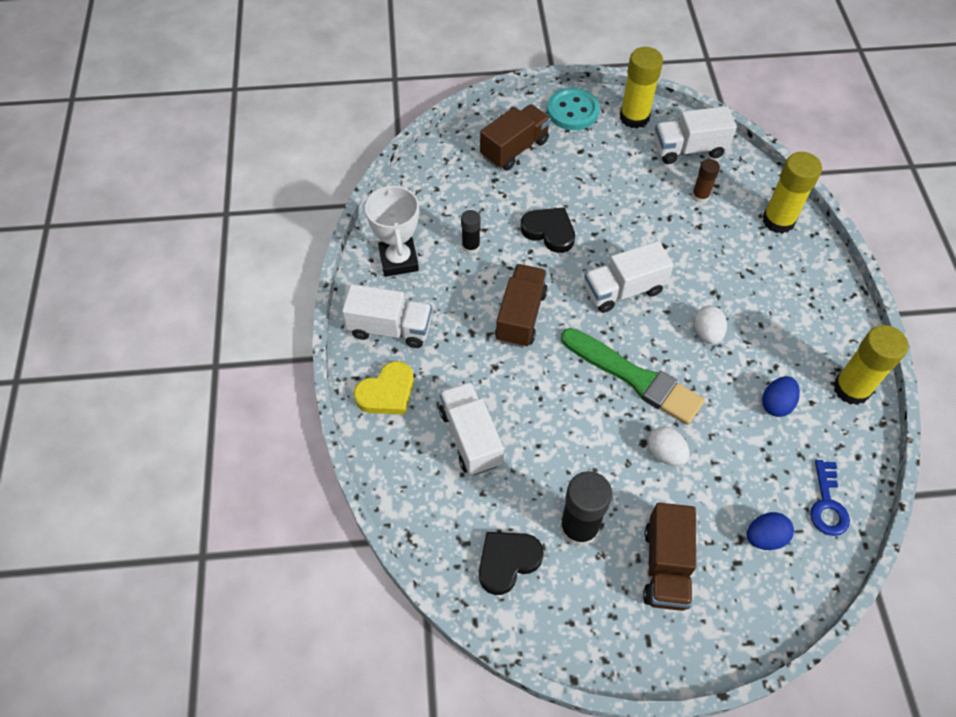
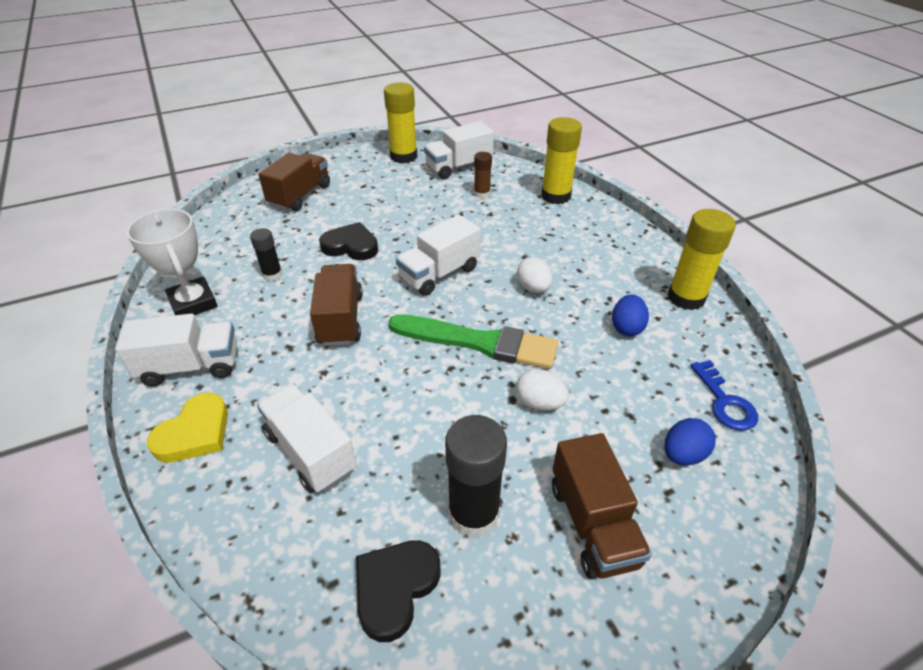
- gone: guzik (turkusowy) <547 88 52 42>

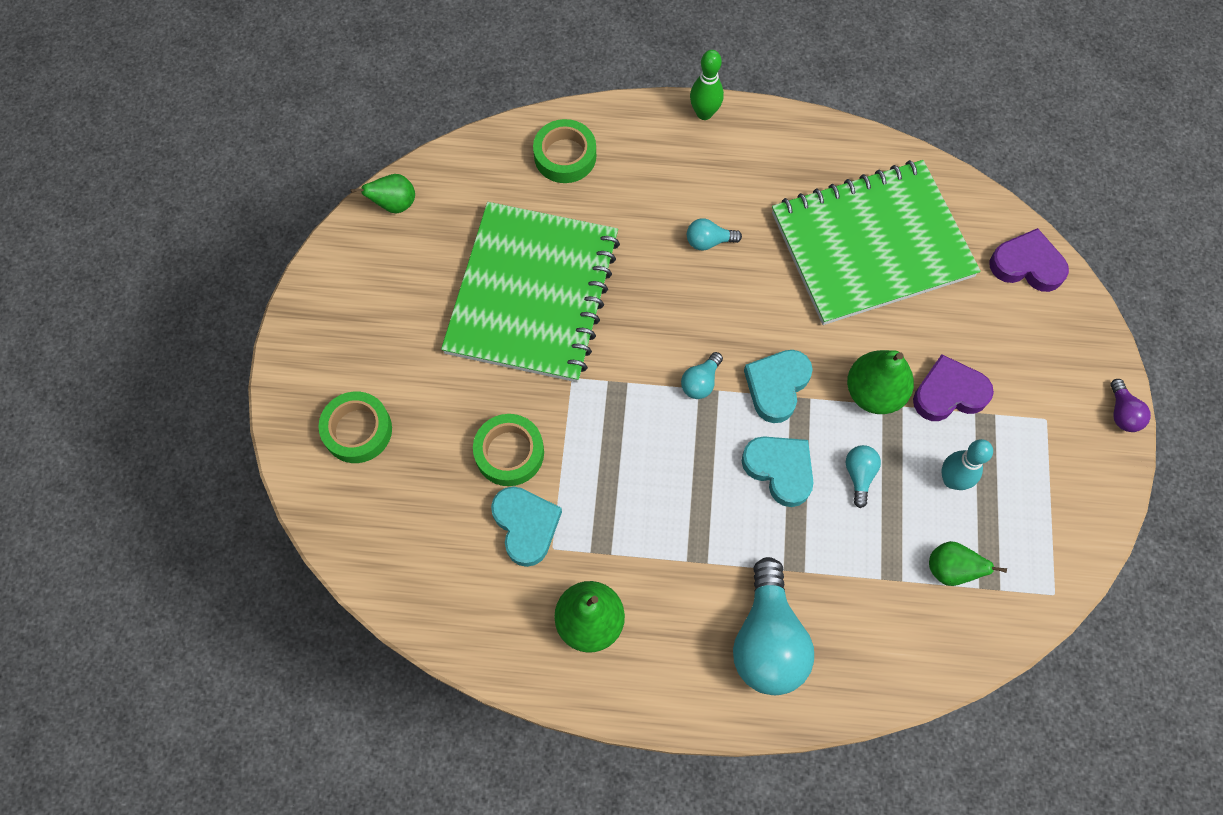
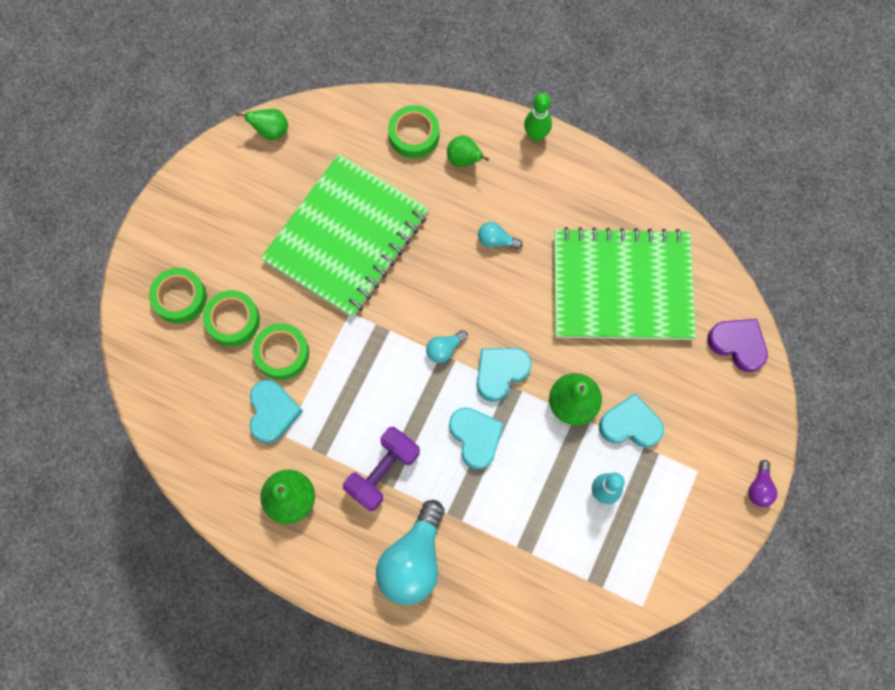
- new: taśma klejąca (zielony) <203 290 57 56>
- new: hantel (fioletowy) <343 426 77 85>
- shifted: gruszka (zielony) <929 541 78 45> to <447 136 42 31>
- repainted: serce (fioletowy) <913 354 81 67> to serce (turkusowy) <599 393 65 54>
- gone: żarówka (turkusowy) <846 445 35 63>

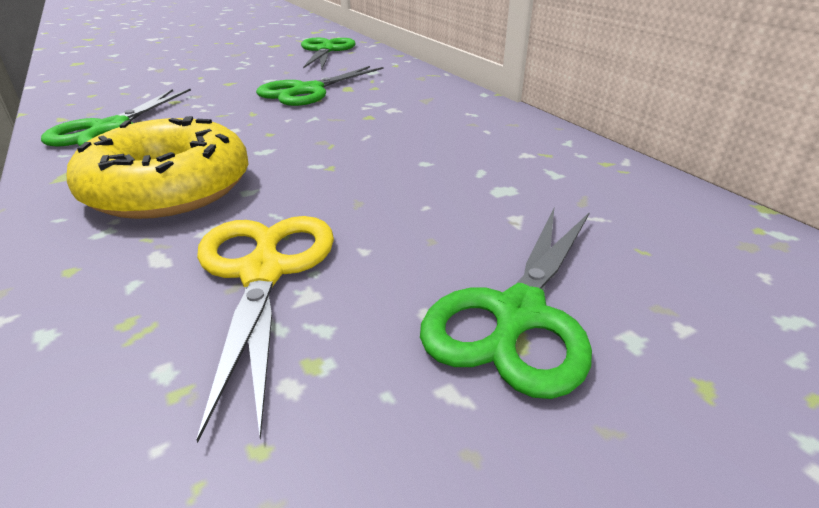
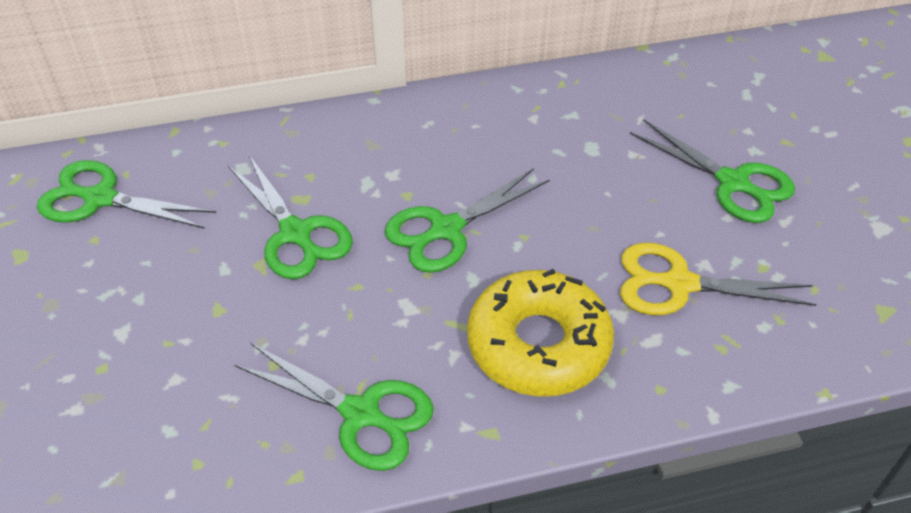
- new: nożyczki (zielony) <385 168 165 105>

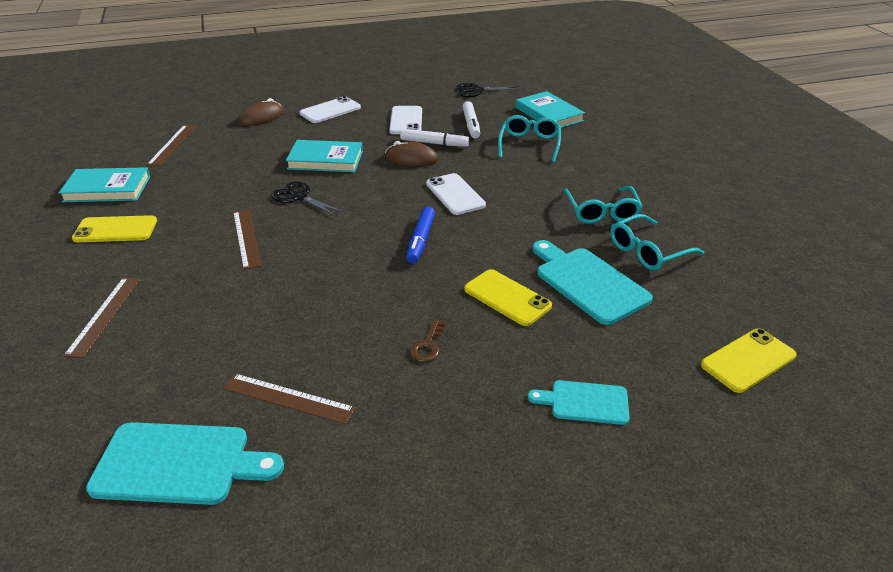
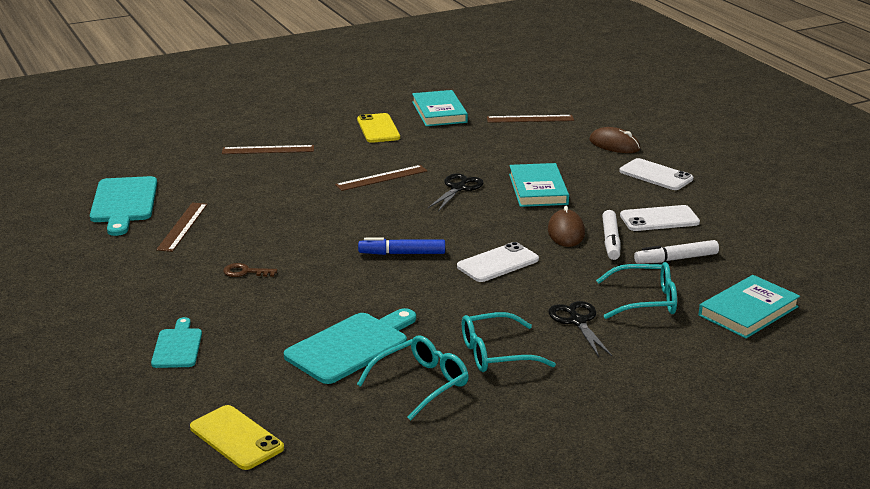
- rotated: okulary (turkusowy) <610 214 94 56> = <357 336 112 85> 90 degrees clockwise
- shifted: nożyczki (czarny) <457 83 63 14> to <548 301 64 56>
- gone: telefon (żółty) <464 269 88 57>

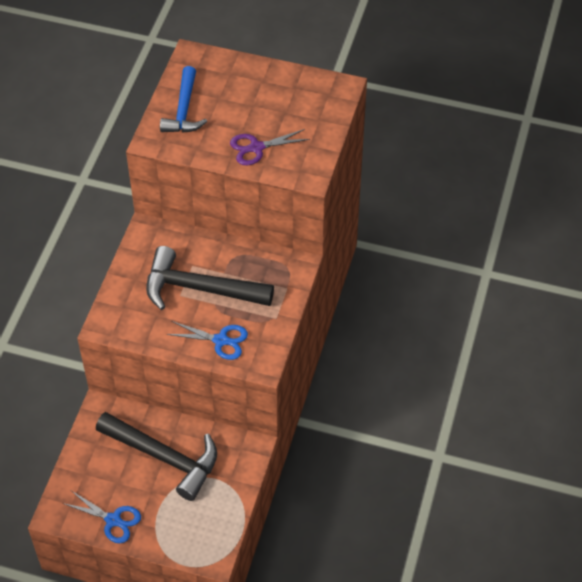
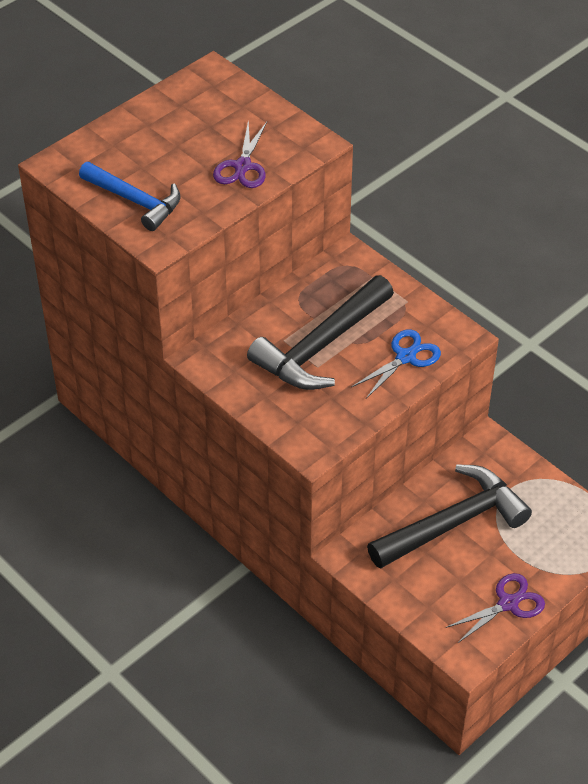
- repainted: nożyczki (niebieski) <63 491 78 52> to nożyczki (fioletowy) <445 573 100 70>

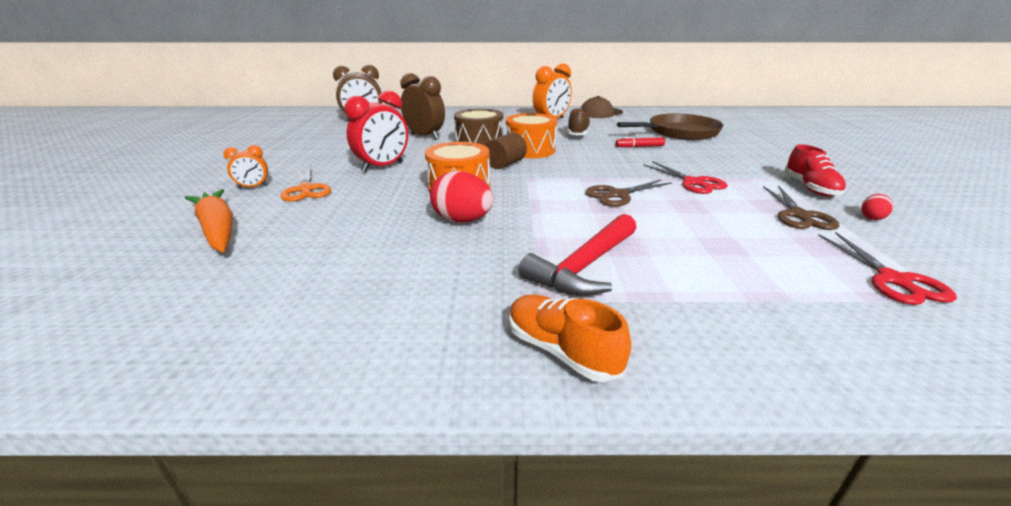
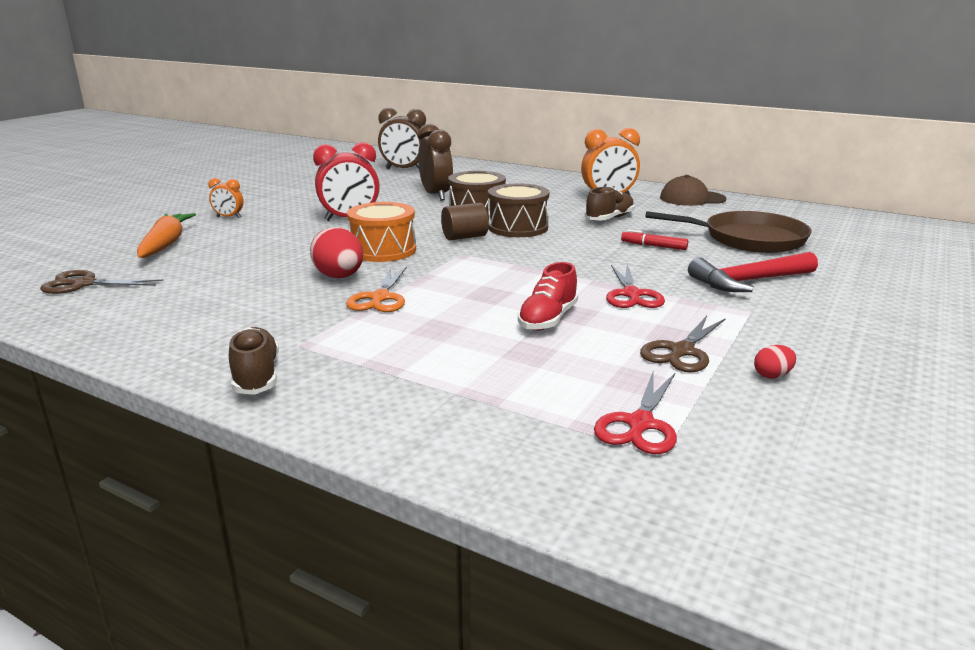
- shifted: nożyczki (brązowy) <585 179 87 28> to <40 270 123 24>
- repainted: but (pomarańczowy) <509 295 122 87> to but (brązowy) <229 327 50 68>
- shifted: nożyczki (pomarańczowy) <280 166 51 36> to <346 267 61 45>
- repainted: bęben (pomarańczowy) <506 113 51 45> to bęben (brązowy) <488 183 61 54>
- shifted: but (czerwony) <784 144 62 53> to <518 262 60 69>
- shifted: młotek (czerwony) <518 214 118 82> to <688 252 130 40>

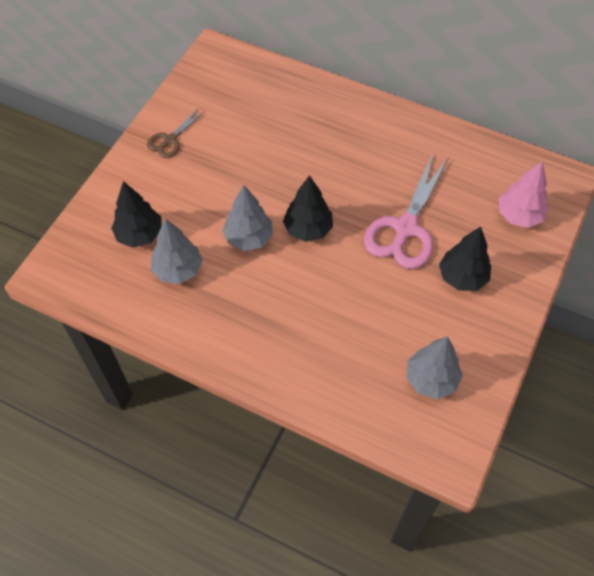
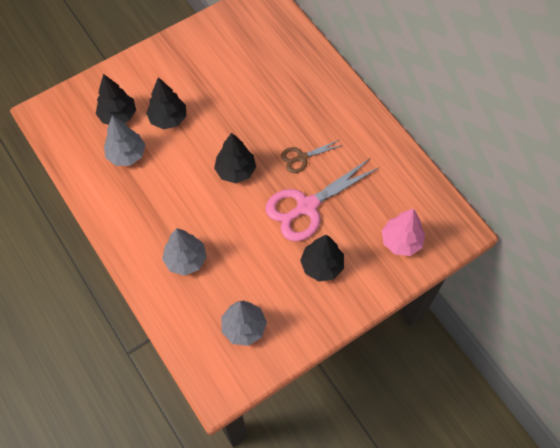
- new: drzewko (czarny) <146 77 40 52>
- shifted: drzewko (szary) <222 185 51 66> to <162 228 45 48>
- shifted: nożyczki (brązowy) <147 108 58 50> to <281 140 62 33>

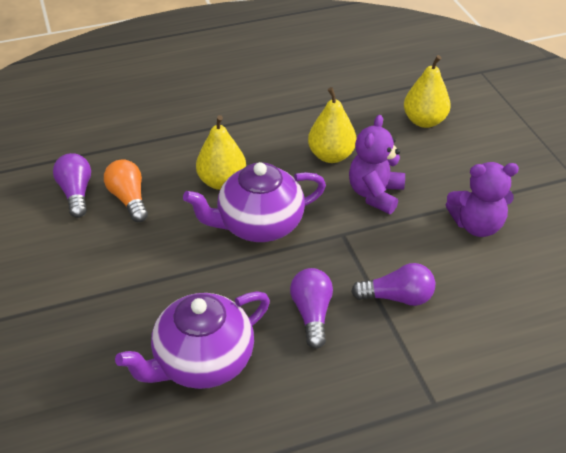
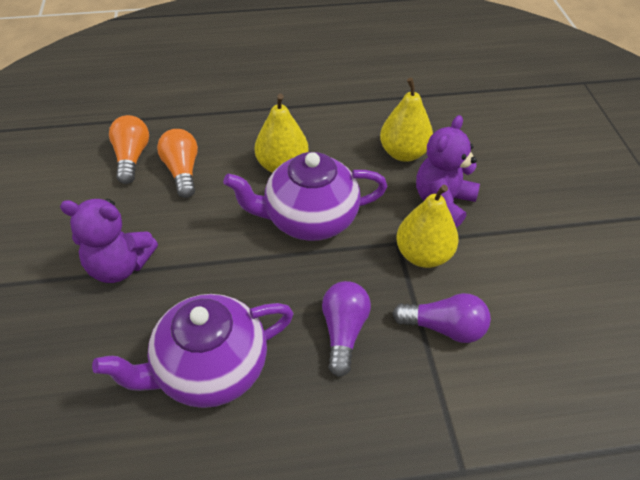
- shifted: miś (fioletowy) <445 162 74 75> to <60 199 98 84>
- repainted: żarówka (fioletowy) <53 153 38 65> to żarówka (pomarańczowy) <109 115 40 69>
- shifted: gruszka (żółty) <404 55 47 73> to <396 185 63 83>

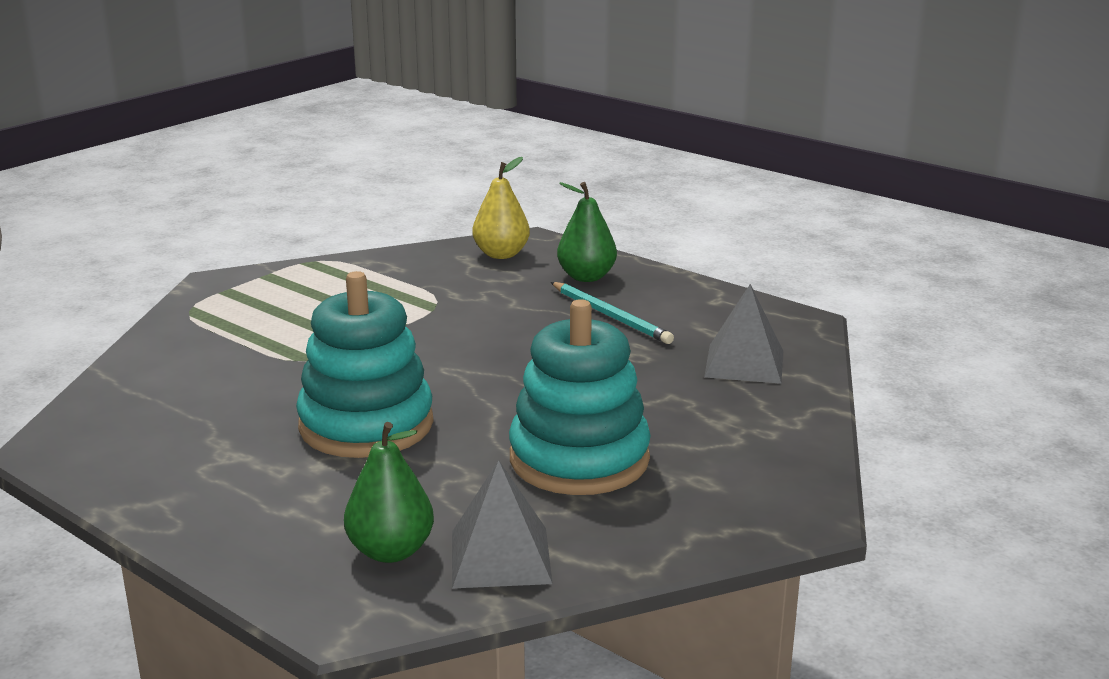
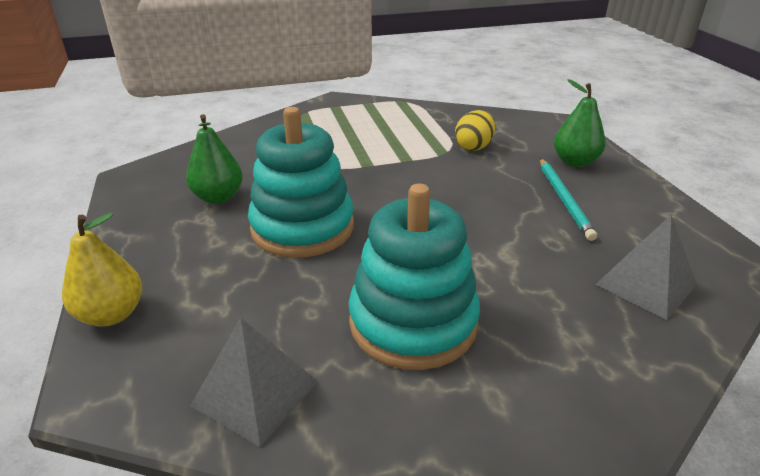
- shifted: gruszka (żółty) <472 157 58 102> to <62 213 80 114>
- shifted: gruszka (zielony) <344 422 90 141> to <186 114 57 90>
- new: jajko (żółty) <455 110 40 41>

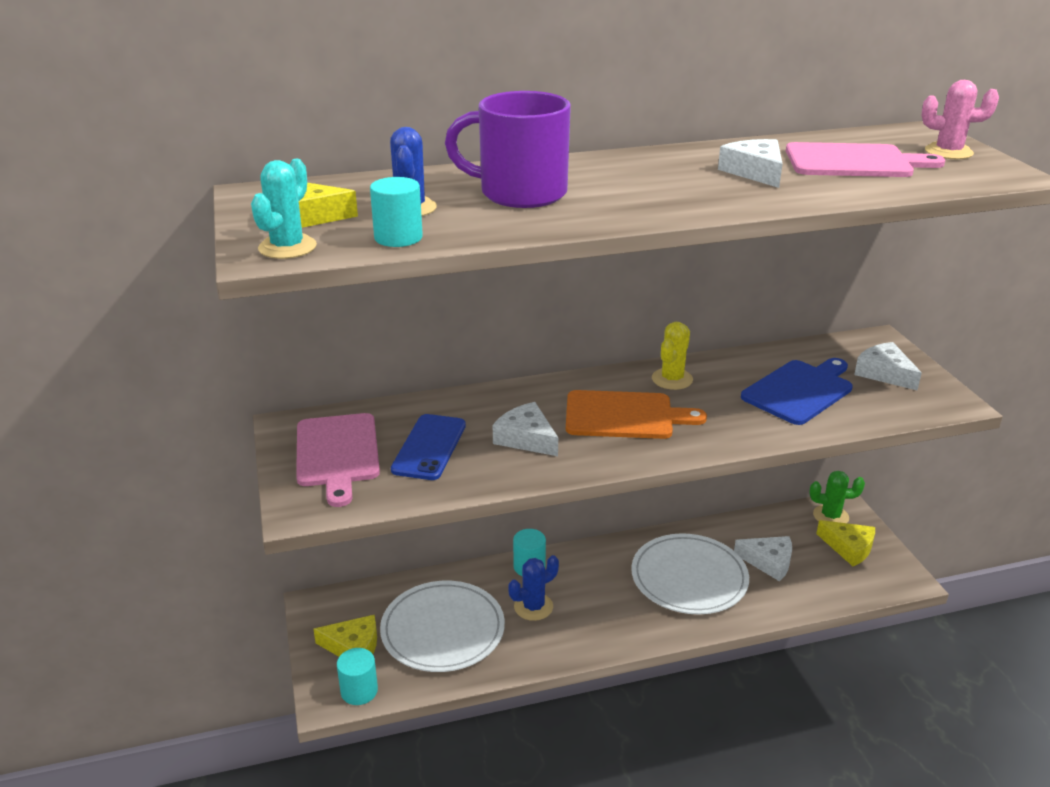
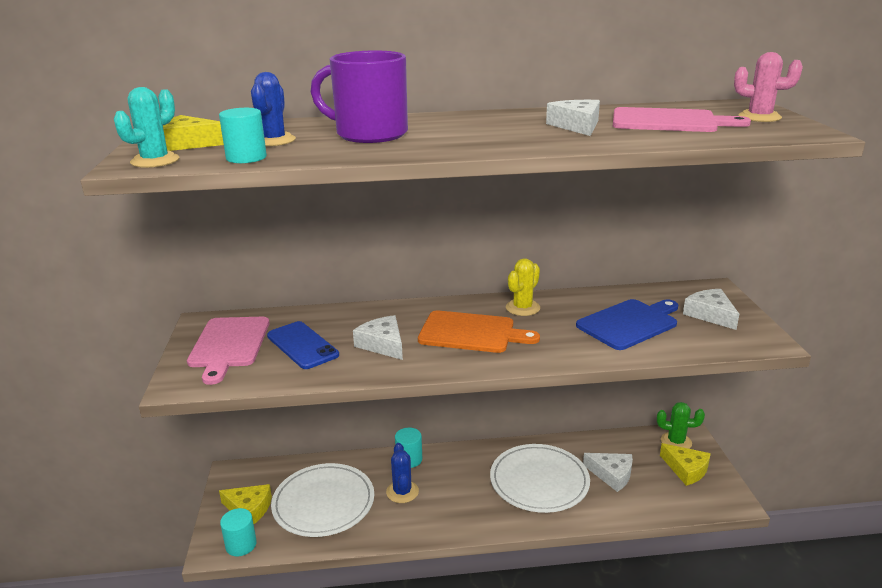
- rotated: telefon (niebieski) <391 414 75 66> = <267 321 72 48> 60 degrees counterclockwise
- rotated: kaktus (niebieski) <508 555 51 66> = <386 443 33 60> 75 degrees counterclockwise

